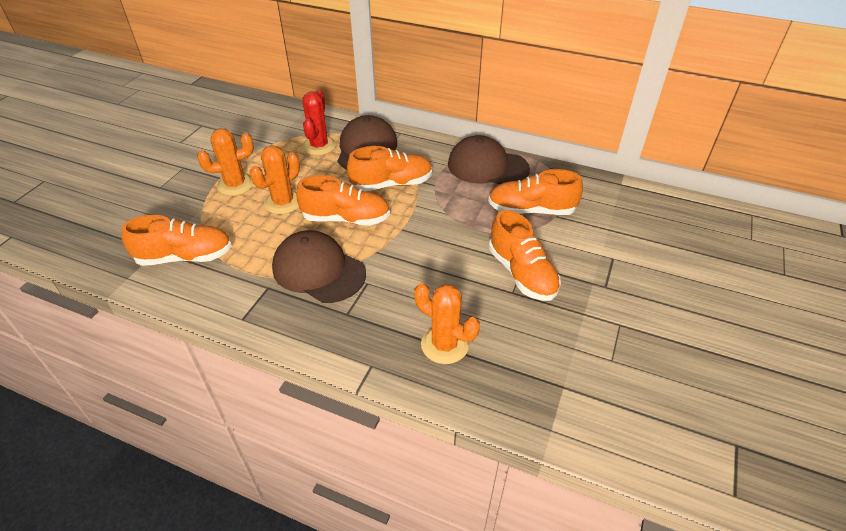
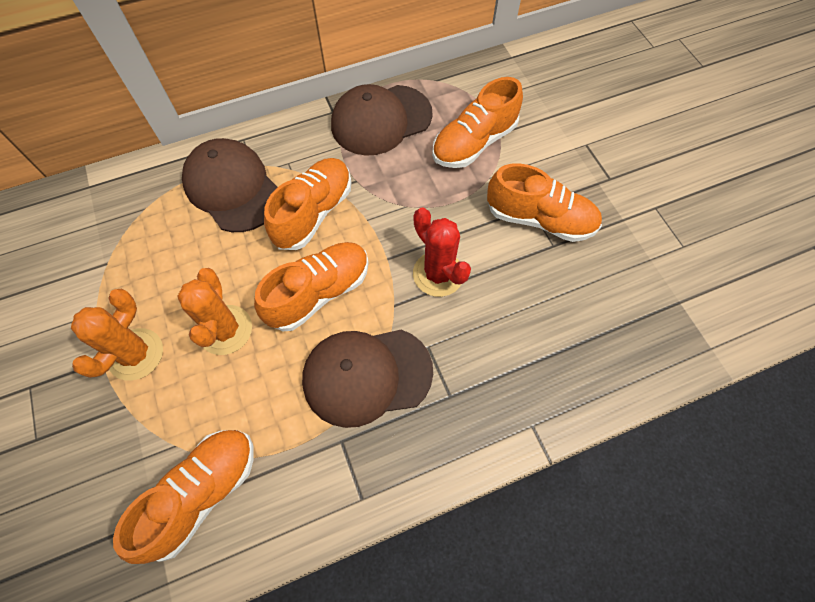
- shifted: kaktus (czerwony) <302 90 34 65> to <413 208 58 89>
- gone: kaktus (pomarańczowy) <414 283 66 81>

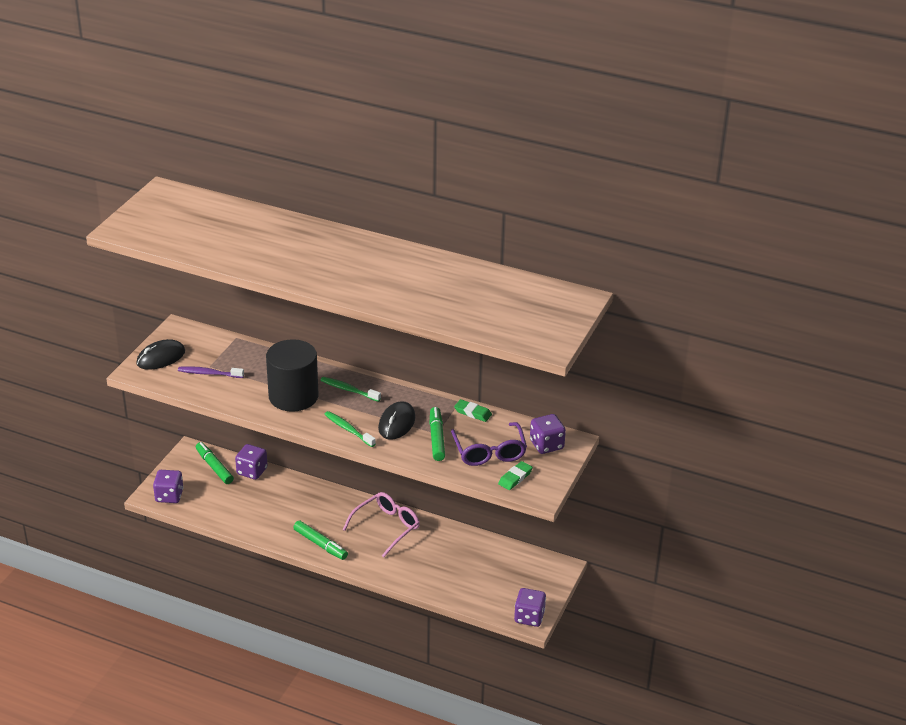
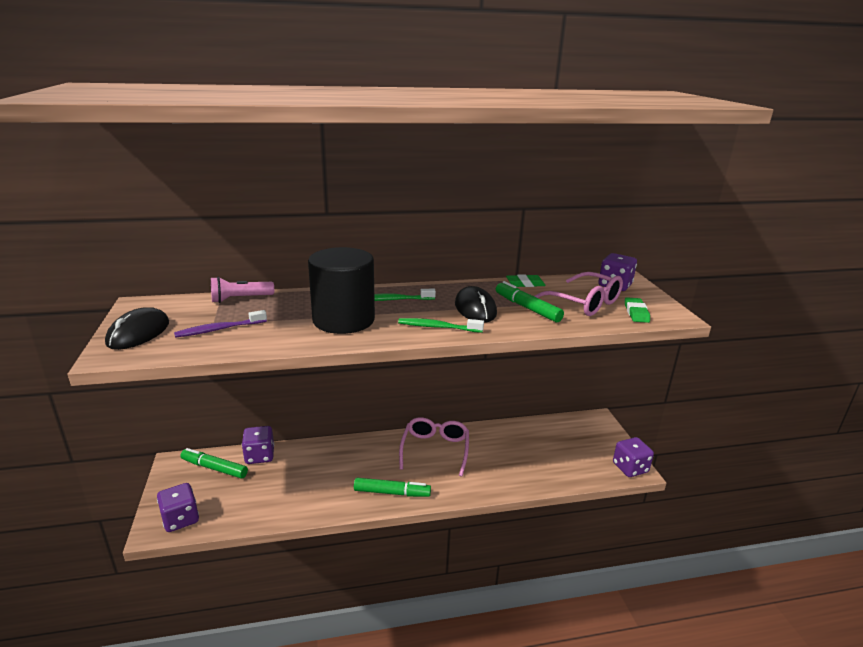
- new: latarka (różowy) <211 277 63 26>
- repainted: okulary (fioletowy) <451 422 76 44> to okulary (różowy) <534 272 89 44>

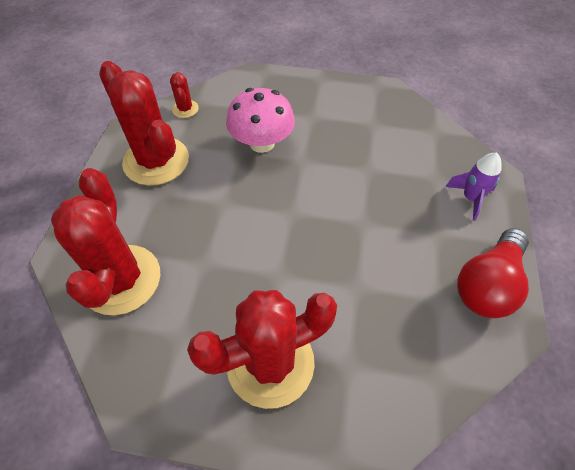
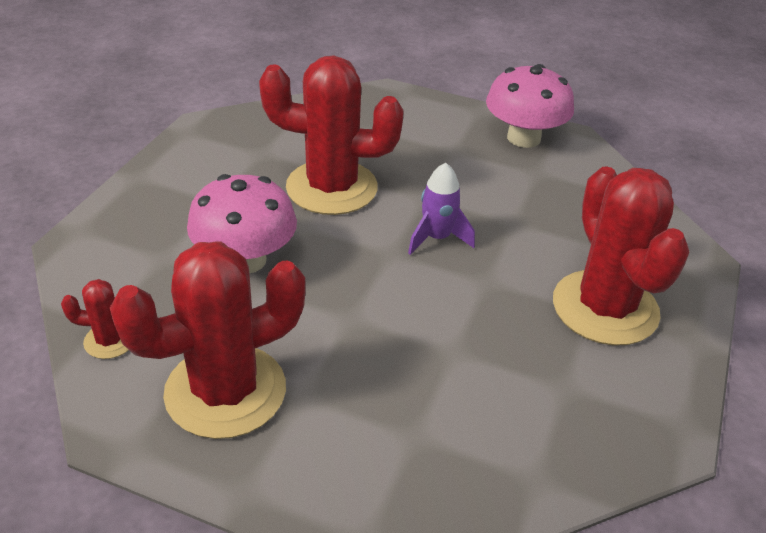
- shifted: kaktus (czerwony) <51 168 109 147> to <259 55 145 160>
- shifted: rakieta (fioletowy) <445 153 56 68> to <408 163 67 92>
- swapped: żarówka (czerwony) <457 228 72 90> to grzyb (różowy) <486 64 88 84>

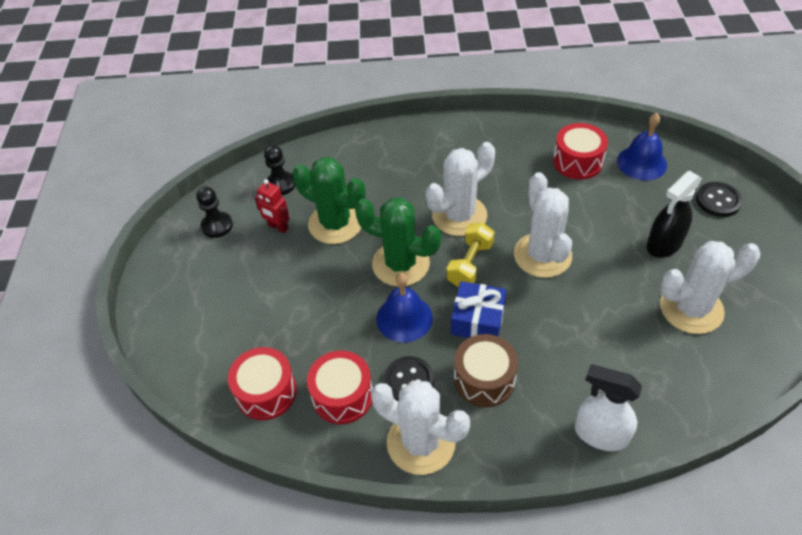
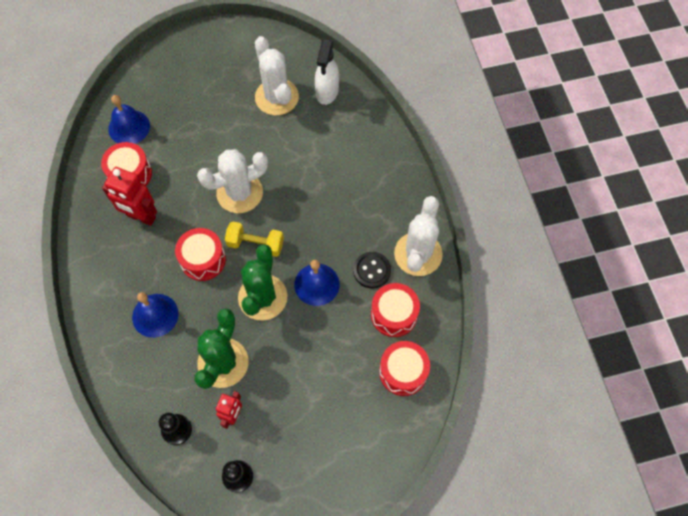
- new: robot (czerwony) <102 167 55 59>
- new: dzwonek (niebieski) <132 292 47 46>
- swapped: kaktus (biały) <426 142 69 94> to bęben (czerwony) <175 228 51 53>
- shifted: spryskiwacz (biały) <575 364 67 87> to <315 39 24 66>
- gone: prezent (niebieski) <451 281 56 57>
- gone: bęben (brązowy) <454 334 64 73>
- gone: spryskiwacz (czarny) <647 171 55 87>
- gone: guzik (czarny) <696 182 47 35>

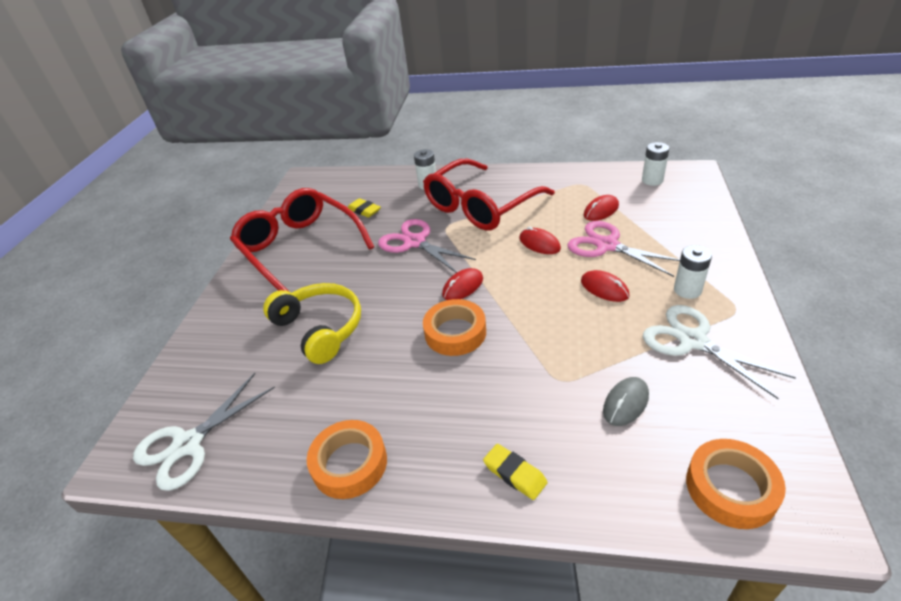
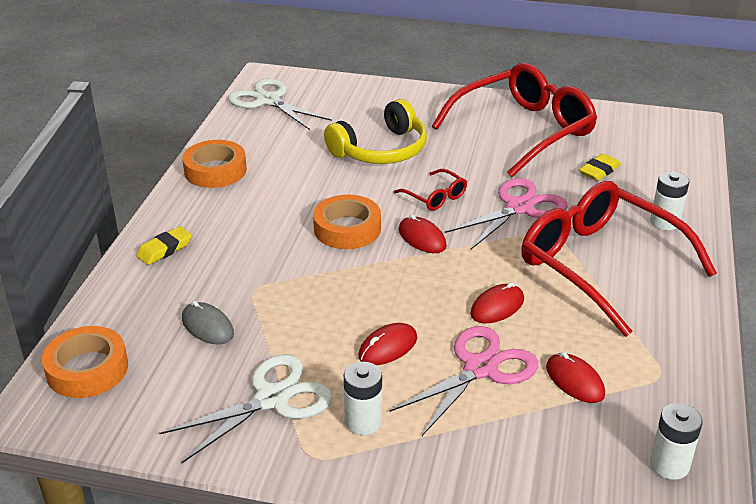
- new: okulary (czerwony) <394 169 73 42>

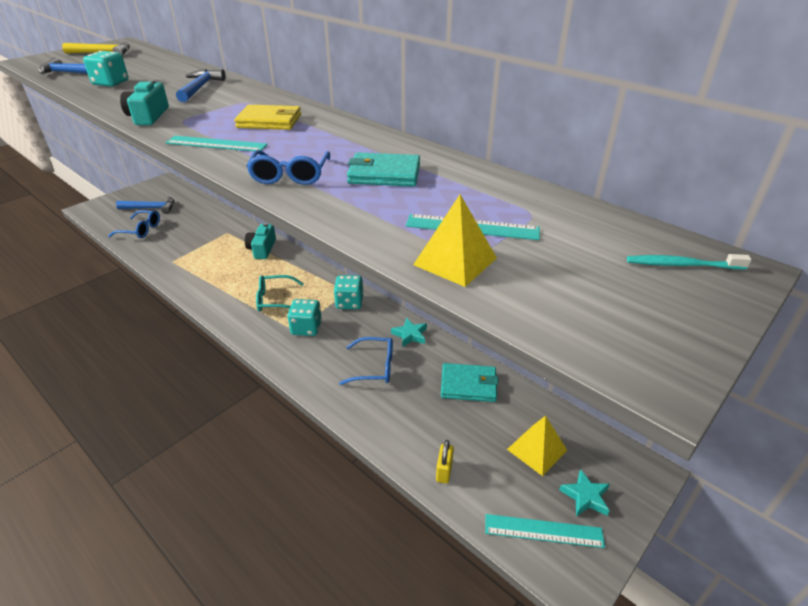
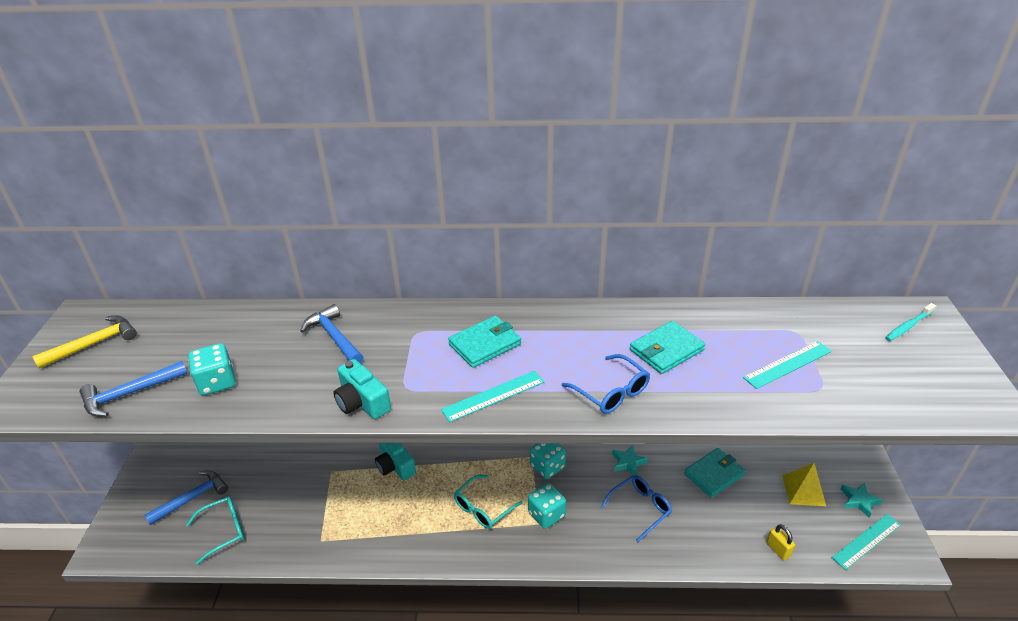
- repainted: okulary (niebieski) <108 210 52 28> to okulary (turkusowy) <186 497 58 68>
- repainted: portfel (żółty) <234 105 67 25> to portfel (turkusowy) <448 316 73 52>
- gone: piramida (żółty) <413 194 84 93>

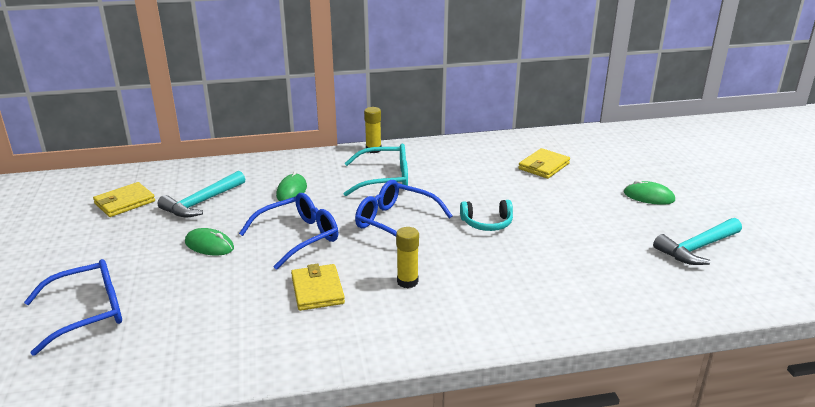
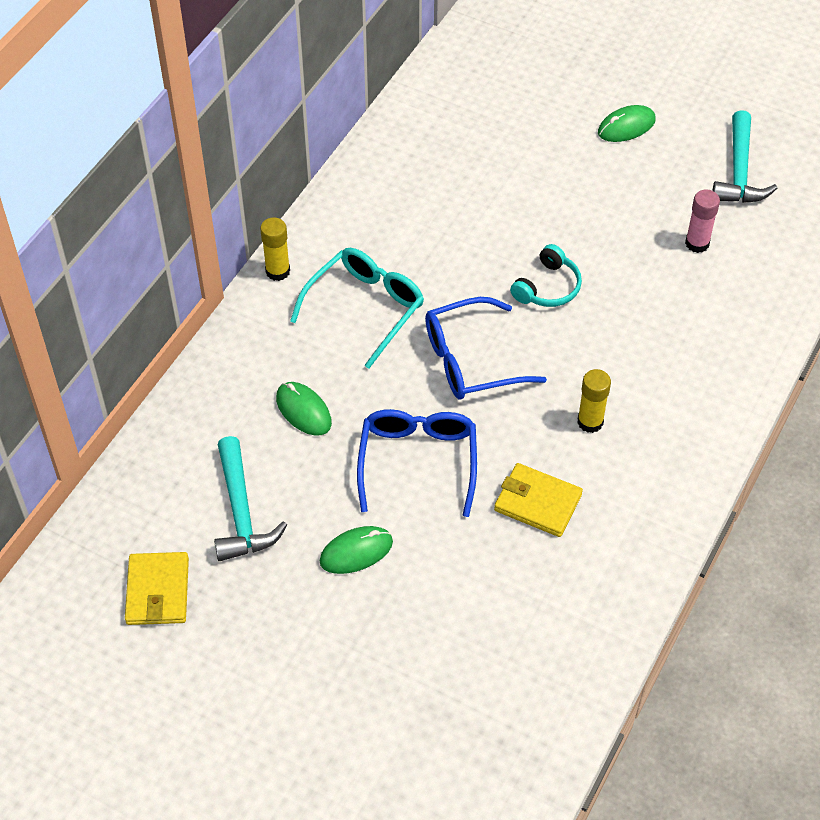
- new: klej w sztyfcie (różowy) <685 189 35 64>
- gone: okulary (niebieski) <24 259 98 97>
- gone: portfel (żółty) <518 148 52 31>

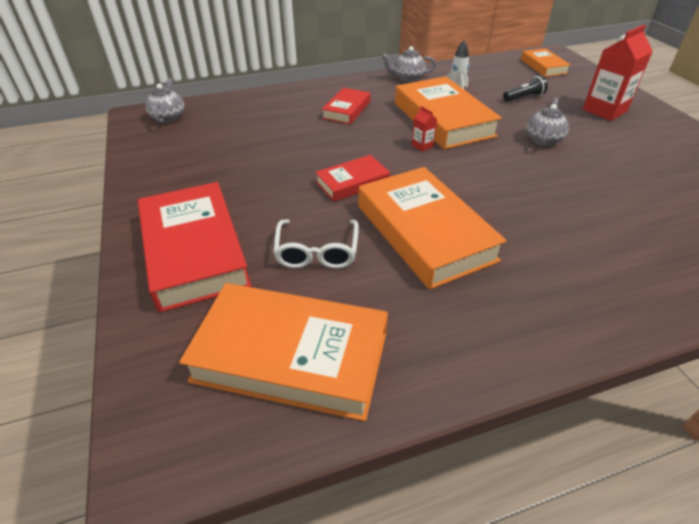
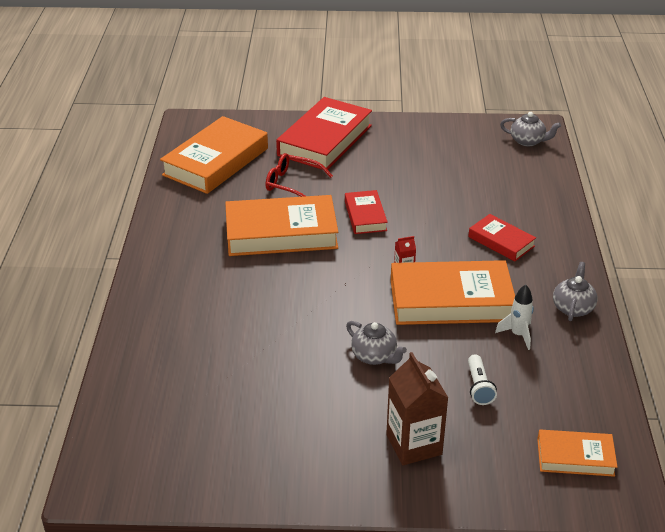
- repainted: okulary (biały) <273 219 86 50> to okulary (czerwony) <265 153 68 44>
- rotated: książka (czerwony) <138 182 113 131> = <276 97 96 73> 60 degrees counterclockwise
- repainted: karton mleka (czerwony) <583 25 70 96> to karton mleka (brązowy) <386 352 62 113>
- repainted: latarka (czarny) <503 76 45 26> to latarka (biały) <468 354 29 51>

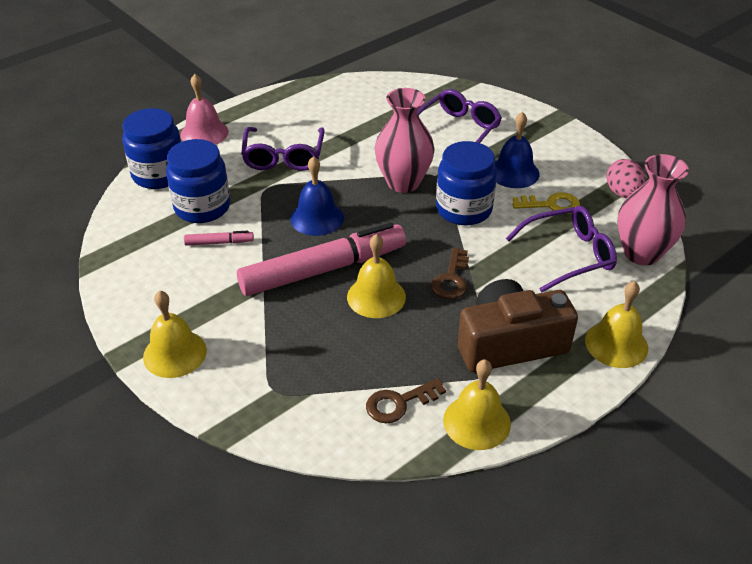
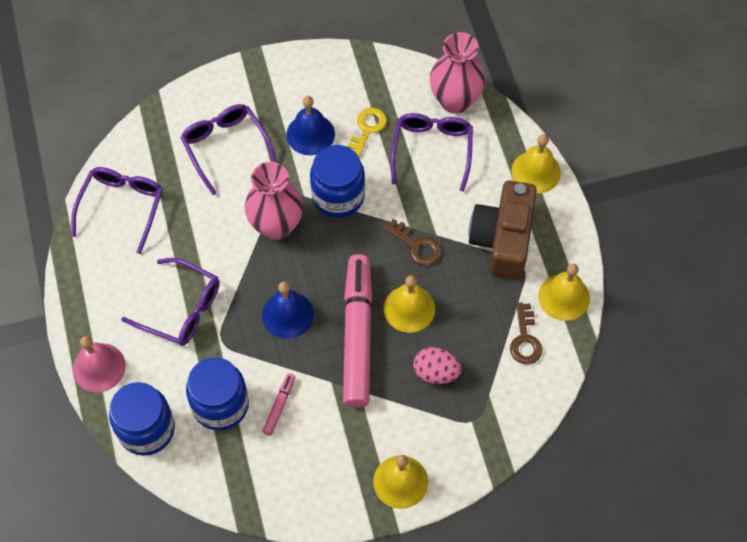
- new: okulary (fioletowy) <71 167 92 87>
- shifted: jajko (różowy) <606 159 39 39> to <413 347 49 37>

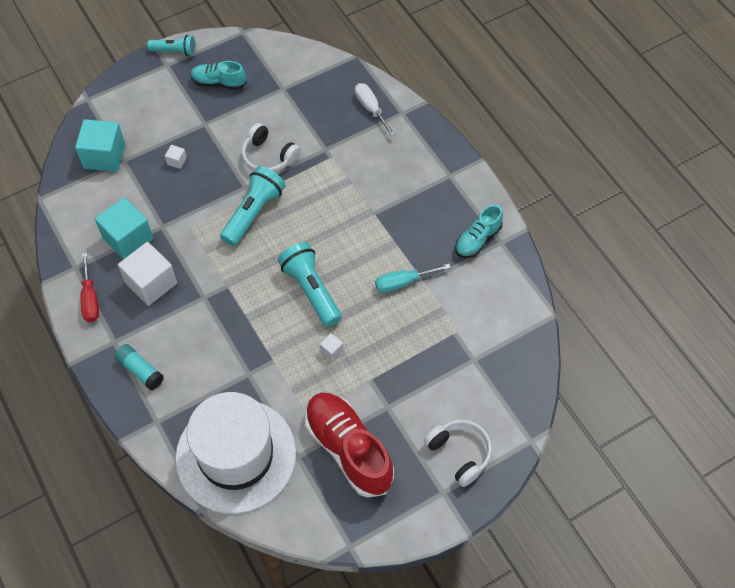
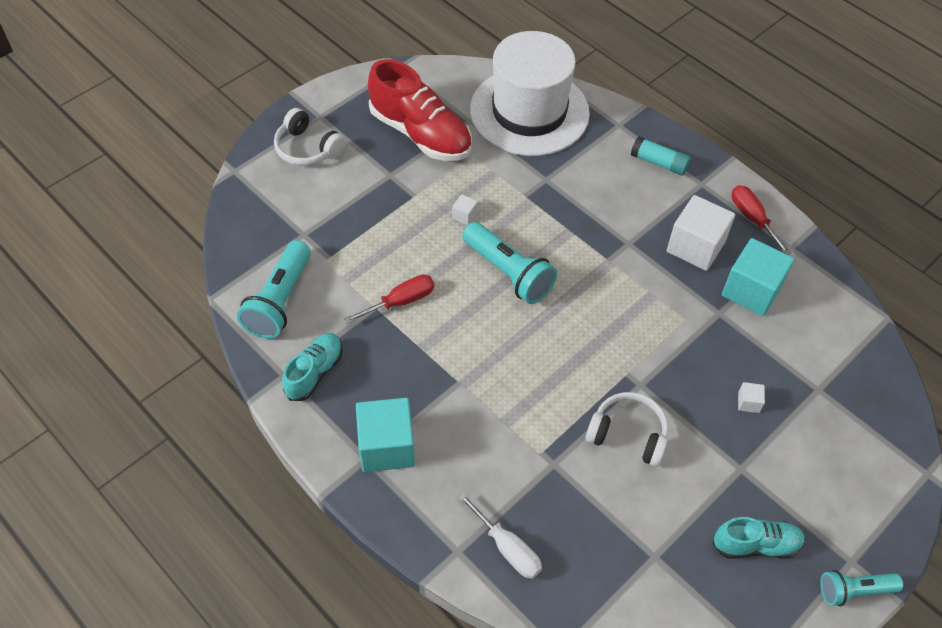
- shifted: latarka (turkusowy) <220 166 65 80> to <237 240 74 99>
- repainted: śrubokręt (turkusowy) <375 264 76 28> to śrubokręt (czerwony) <344 275 90 49>
- shifted: sześcian (turkusowy) <75 119 50 53> to <356 398 59 74>

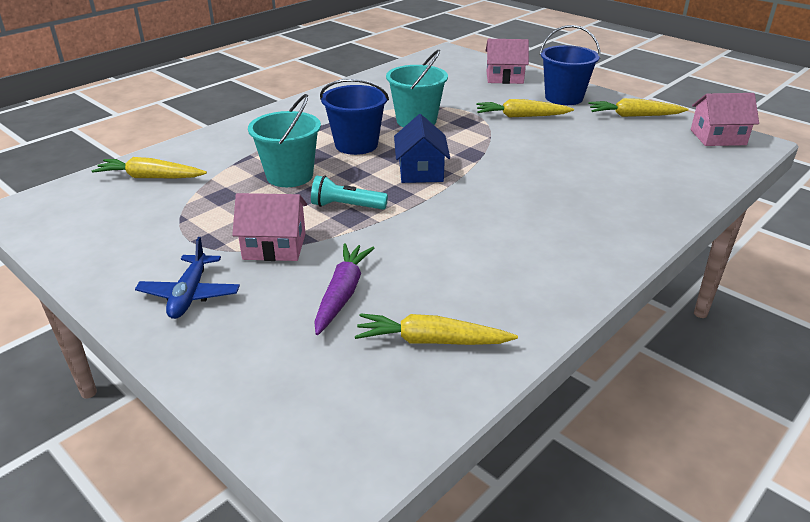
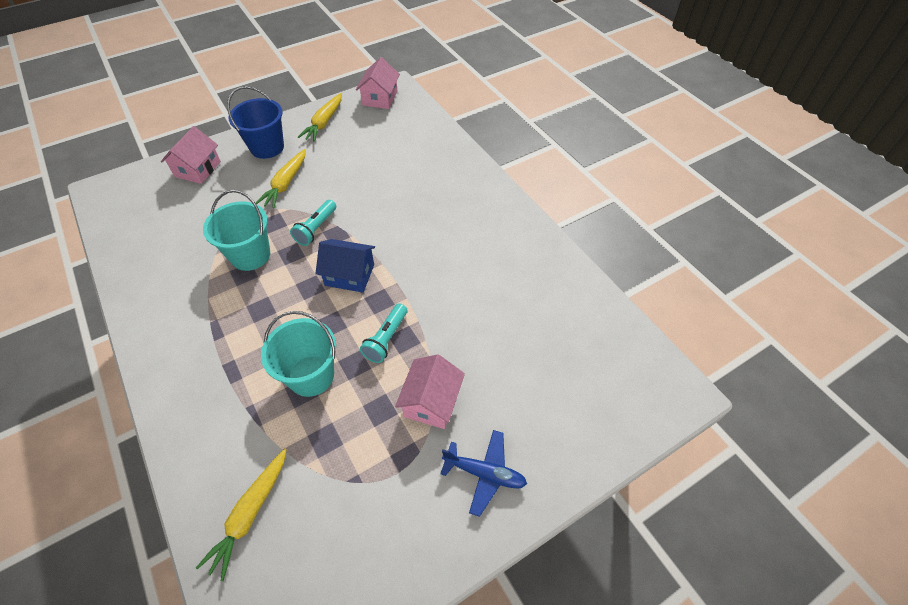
- new: latarka (turkusowy) <290 200 46 46>
- gone: marchewka (fioletowy) <314 243 61 92>
- gone: wiadro (niebieski) <320 79 69 76>
- gone: marchewka (żółty) <355 313 163 32>

